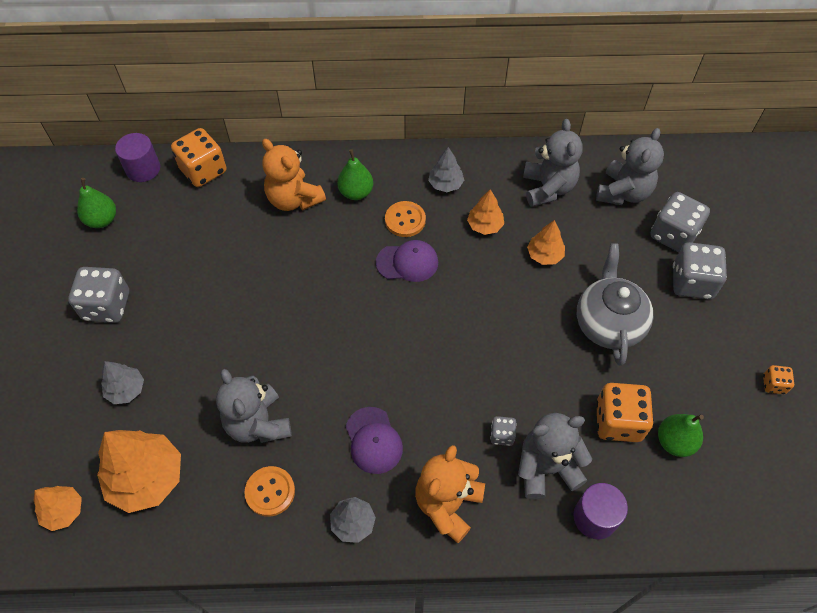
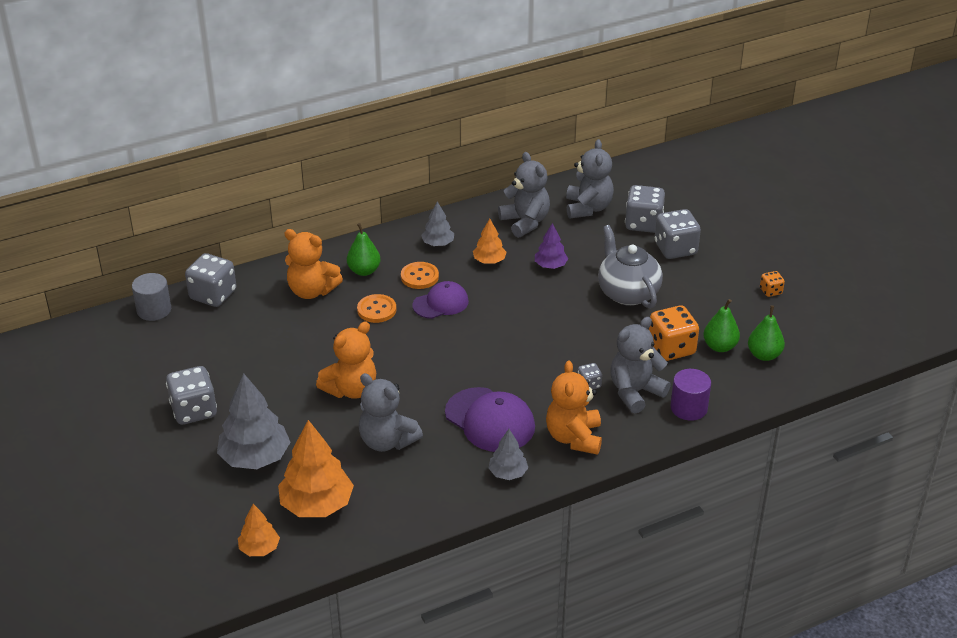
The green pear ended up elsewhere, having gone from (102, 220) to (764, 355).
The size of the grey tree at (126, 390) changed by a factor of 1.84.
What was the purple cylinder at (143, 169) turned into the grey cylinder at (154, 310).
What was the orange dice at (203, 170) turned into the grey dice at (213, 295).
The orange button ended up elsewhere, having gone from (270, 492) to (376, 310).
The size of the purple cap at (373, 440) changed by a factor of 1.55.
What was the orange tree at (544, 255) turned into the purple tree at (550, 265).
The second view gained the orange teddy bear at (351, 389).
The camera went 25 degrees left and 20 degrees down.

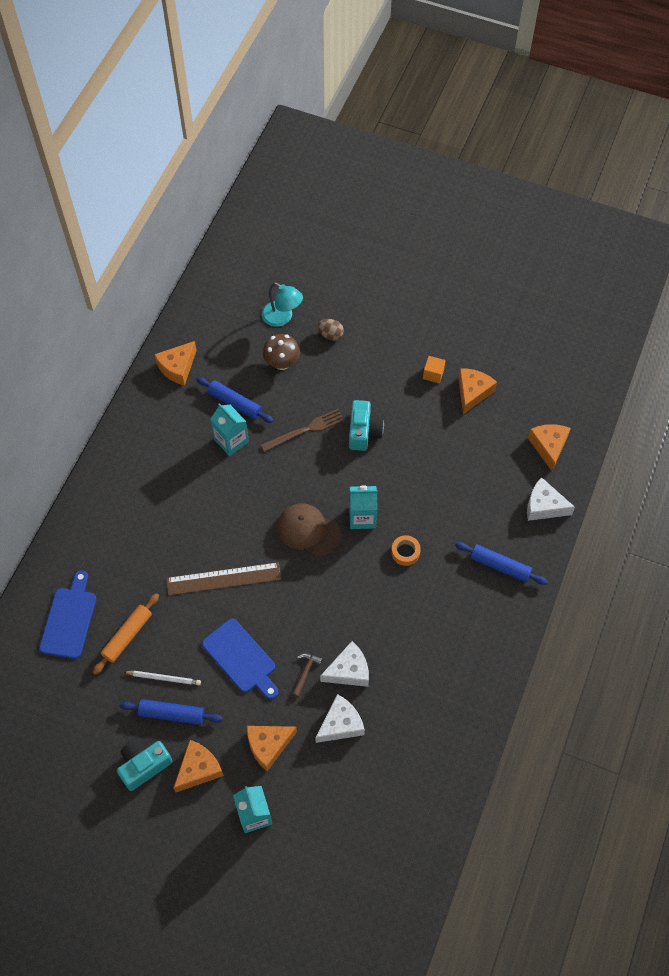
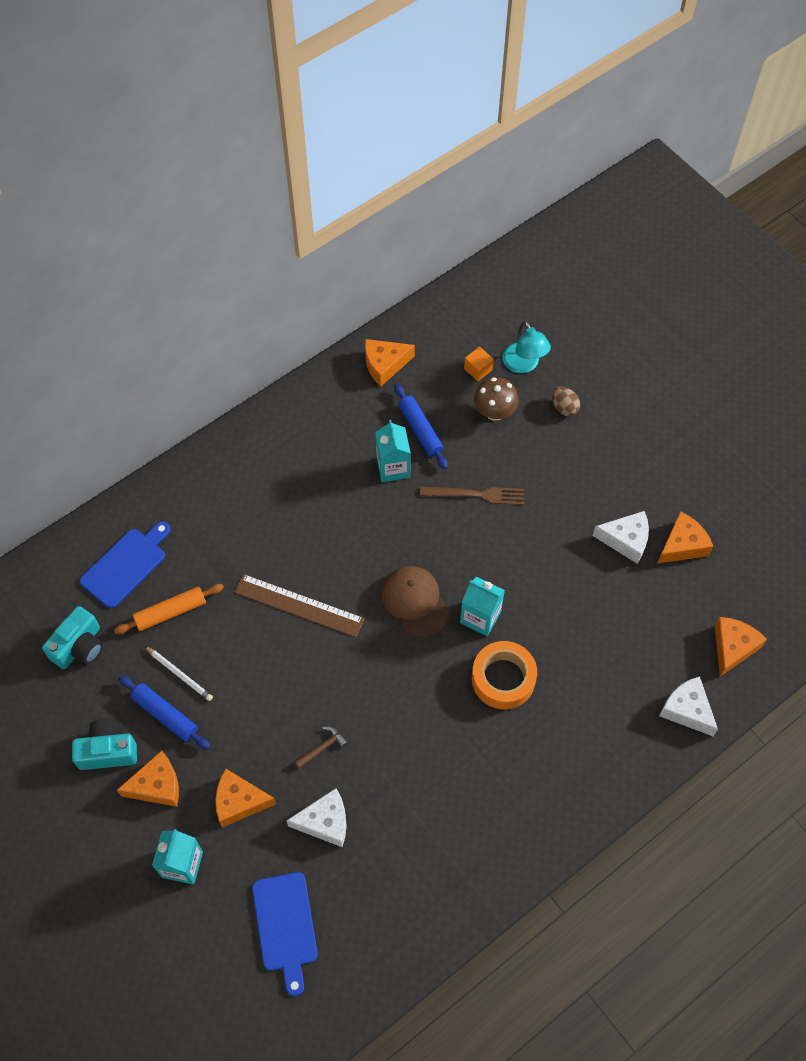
The blue cutting board ended up elsewhere, having gone from (241, 658) to (285, 926).
The white cheese ended up elsewhere, having gone from (349, 670) to (626, 540).
The turquoise camera ended up elsewhere, having gone from (364, 432) to (79, 646).
The size of the orange tape at (405, 552) changed by a factor of 1.84.
The orange cube ended up elsewhere, having gone from (433, 374) to (478, 369).
The second view lost the blue rolling pin at (500, 566).
The camera went 30 degrees right and 0 degrees up.

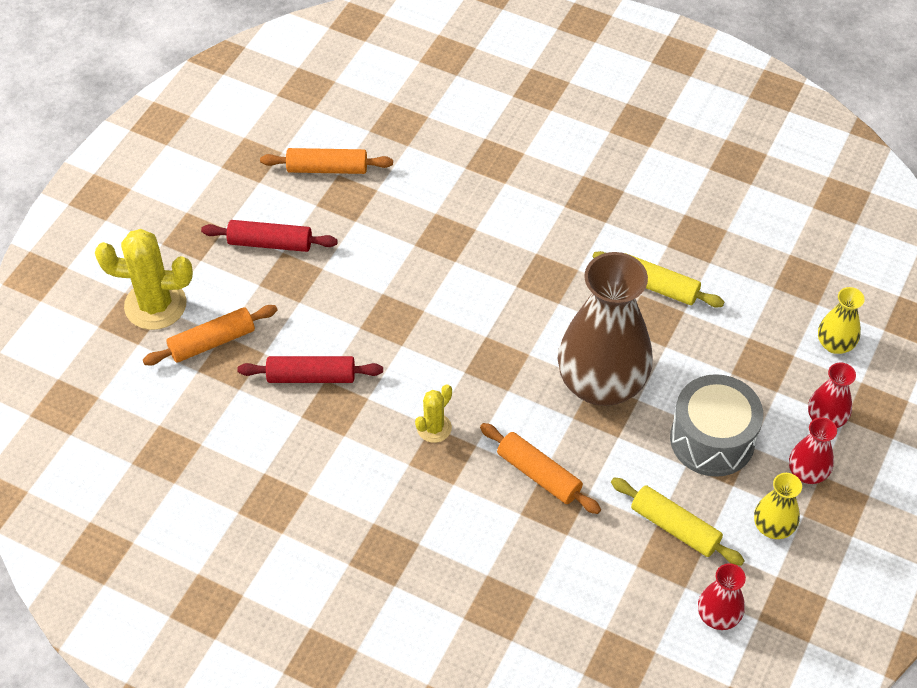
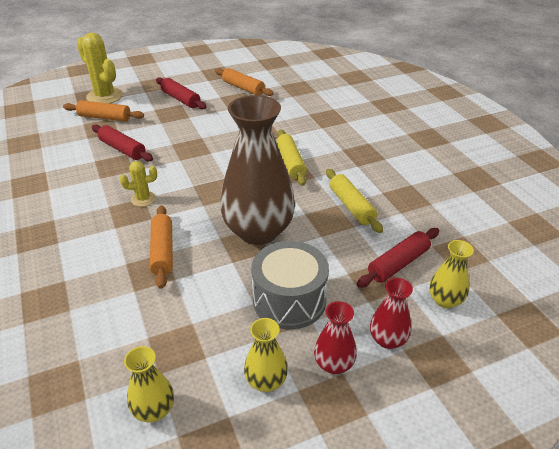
The yellow rolling pin ended up elsewhere, having gone from (675, 527) to (291, 163).
What was the red vase at (718, 616) turned into the yellow vase at (154, 410).
The second view gained the red rolling pin at (398, 263).
The camera went 40 degrees right and 15 degrees down.

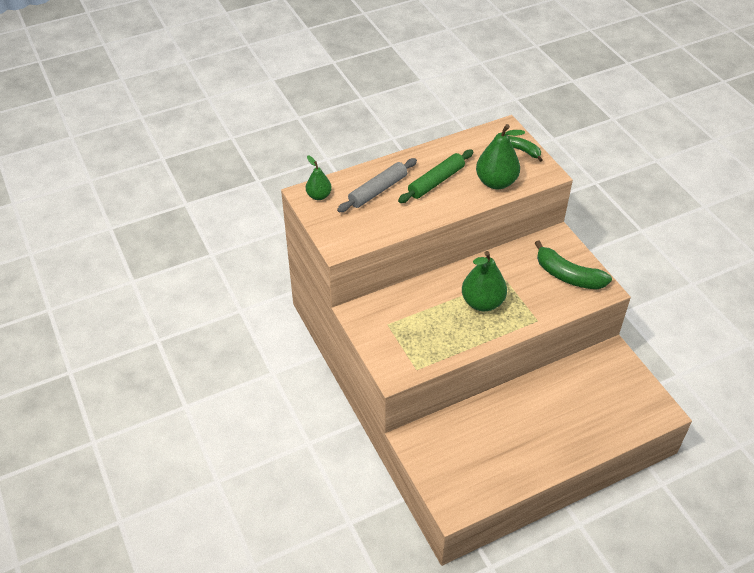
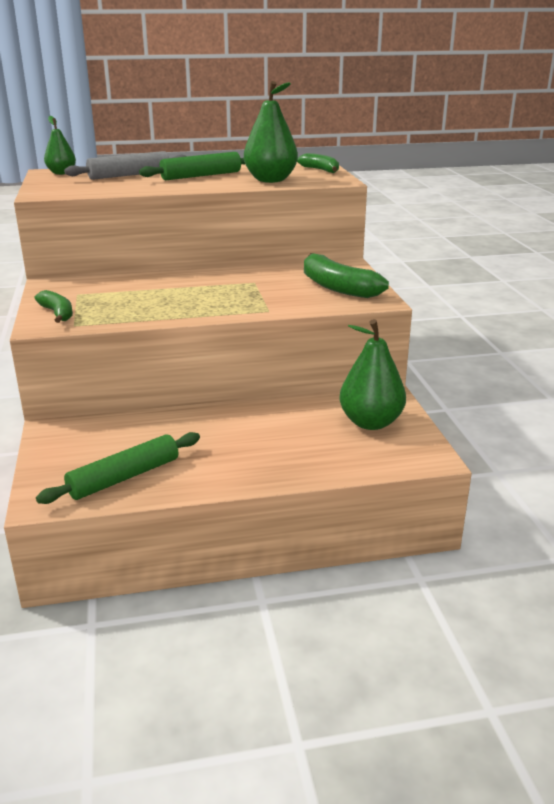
The green pear ended up elsewhere, having gone from (482, 302) to (370, 422).
The second view gained the green banana at (57, 313).
The second view gained the green rolling pin at (124, 477).
The camera went 15 degrees right and 20 degrees down.

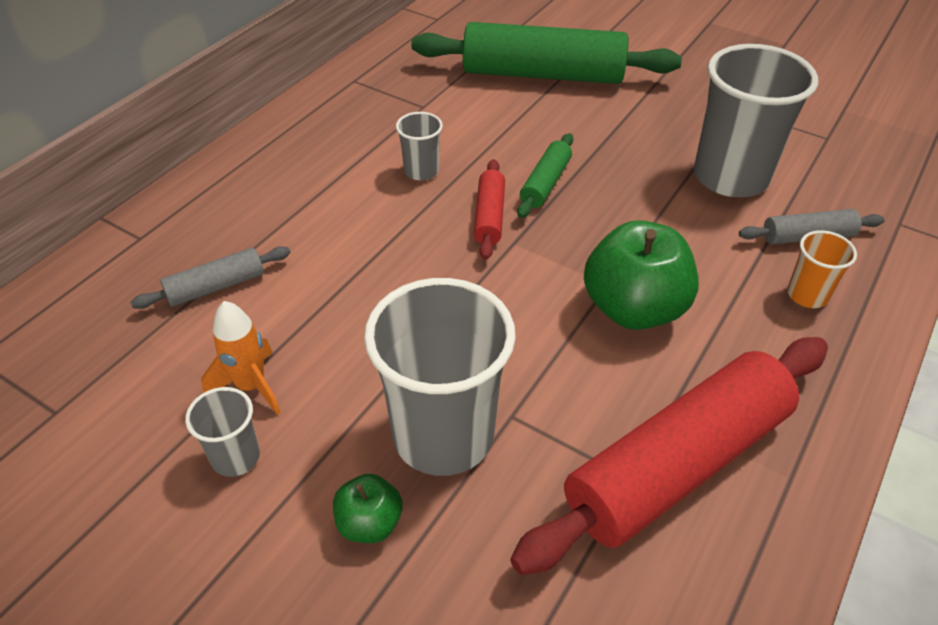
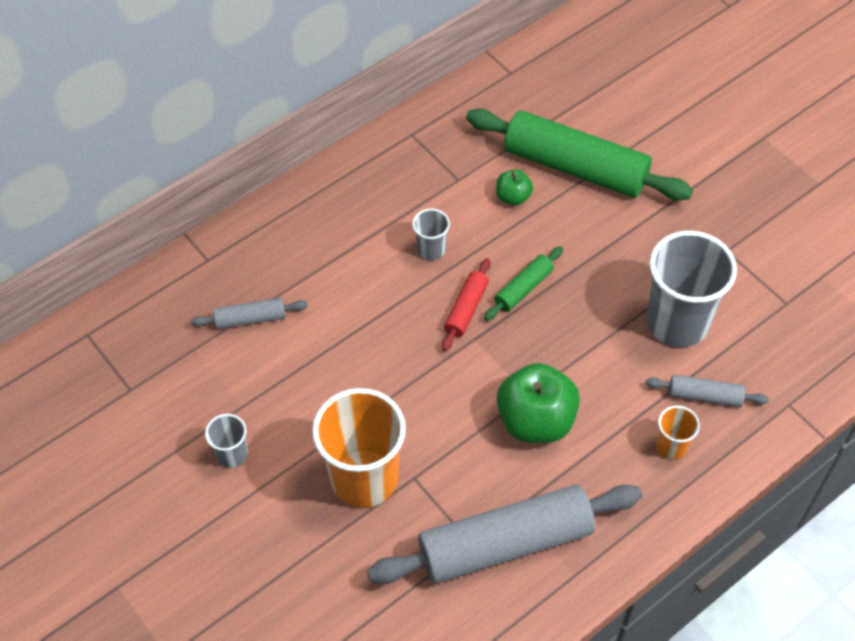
The second view lost the orange rocket at (251, 386).
The green apple ended up elsewhere, having gone from (369, 523) to (513, 197).
What was the grey cup at (443, 435) turned into the orange cup at (364, 478).
What was the red rolling pin at (677, 465) turned into the grey rolling pin at (505, 544).
The camera went 20 degrees right and 10 degrees up.

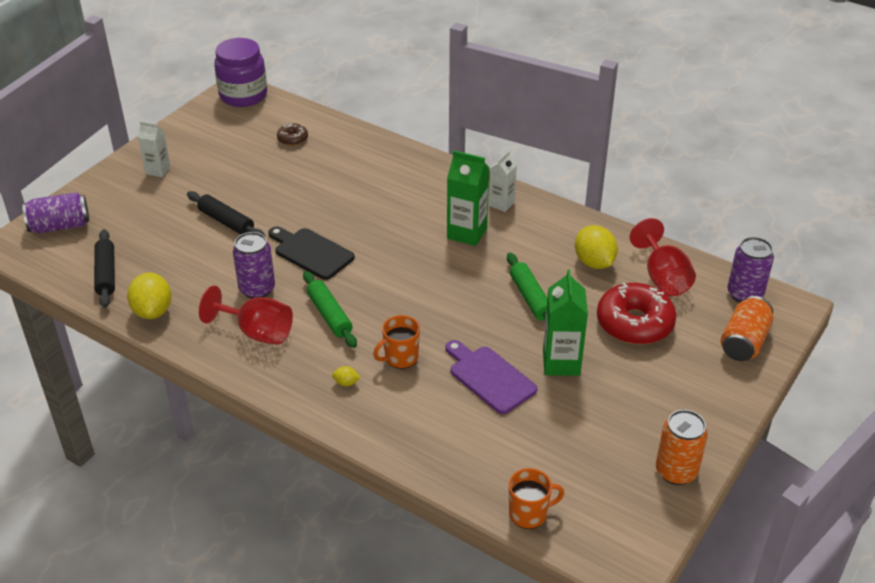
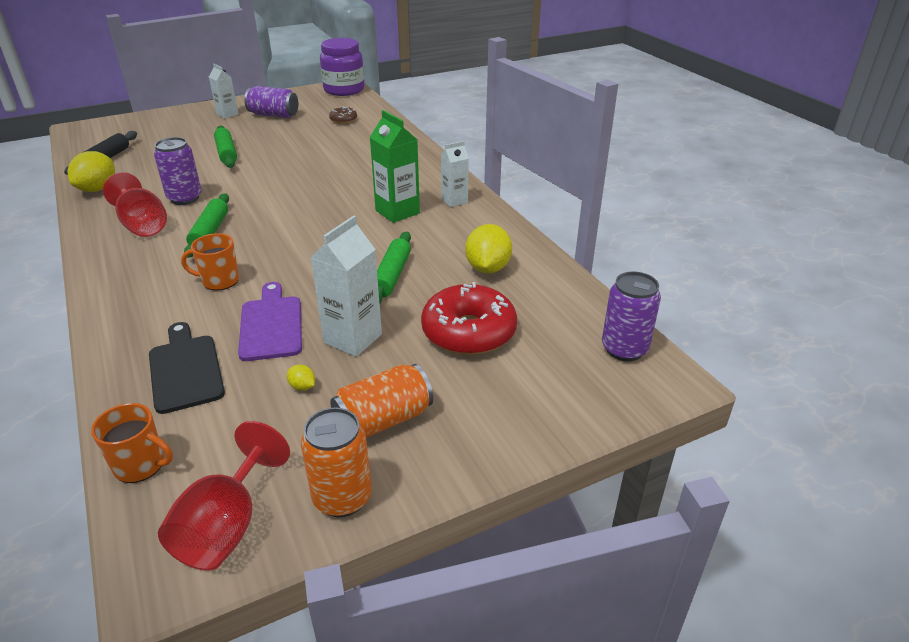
The purple can ended up elsewhere, having gone from (60, 226) to (273, 115).
What was the black rolling pin at (226, 222) turned into the green rolling pin at (226, 153).
The black cutting board ended up elsewhere, having gone from (311, 252) to (185, 370).
The yellow lemon ended up elsewhere, having gone from (346, 383) to (302, 387).
What was the green carton at (561, 363) turned into the white carton at (352, 338).
The red goblet ended up elsewhere, having gone from (663, 278) to (226, 527).
The orange can ended up elsewhere, having gone from (744, 342) to (383, 420).
The camera went 30 degrees right and 5 degrees down.

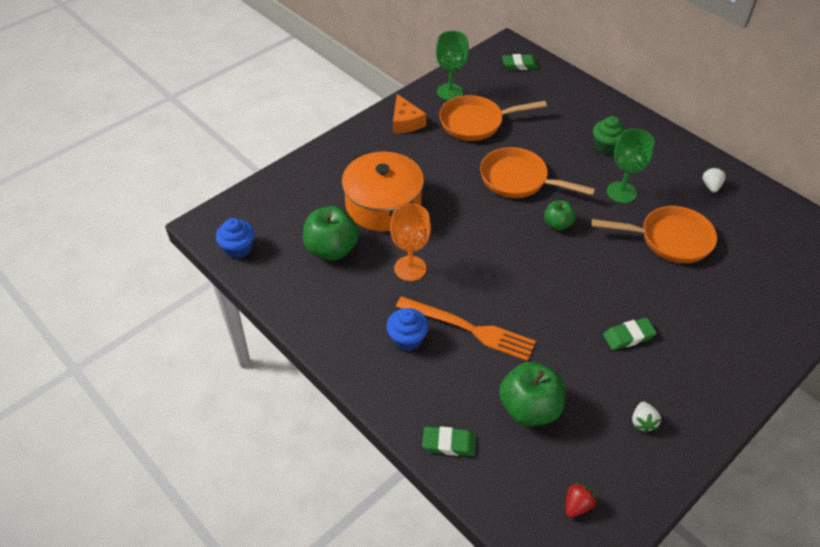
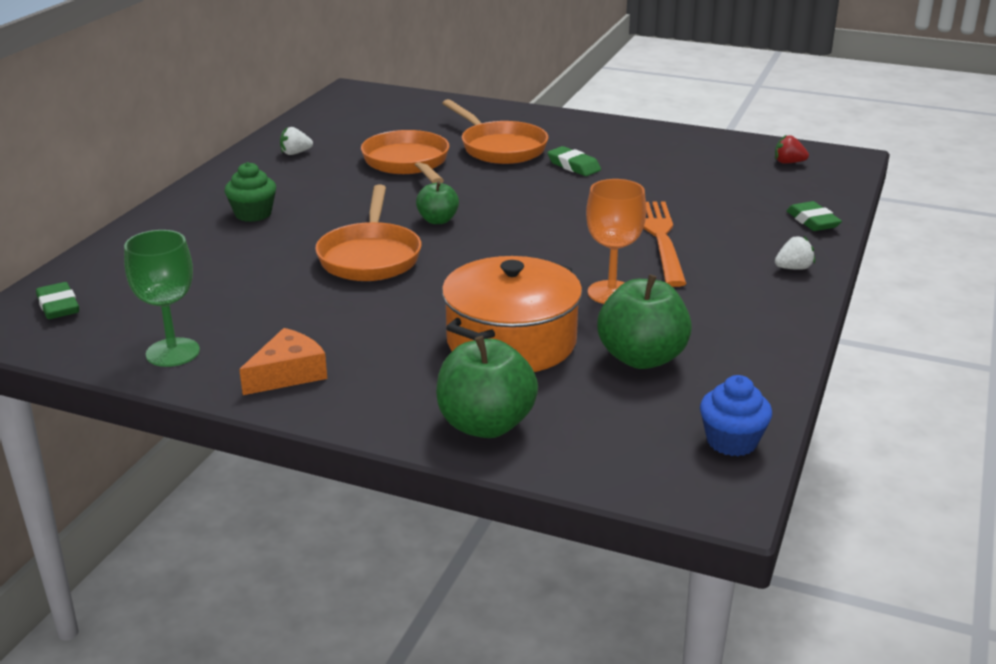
The second view lost the blue cupcake at (407, 339).
The orange pan ended up elsewhere, having gone from (476, 123) to (500, 148).
The green apple ended up elsewhere, having gone from (529, 408) to (485, 425).
The second view lost the green goblet at (621, 192).
The white strawberry ended up elsewhere, having gone from (642, 422) to (793, 268).
The camera went 115 degrees left and 20 degrees down.

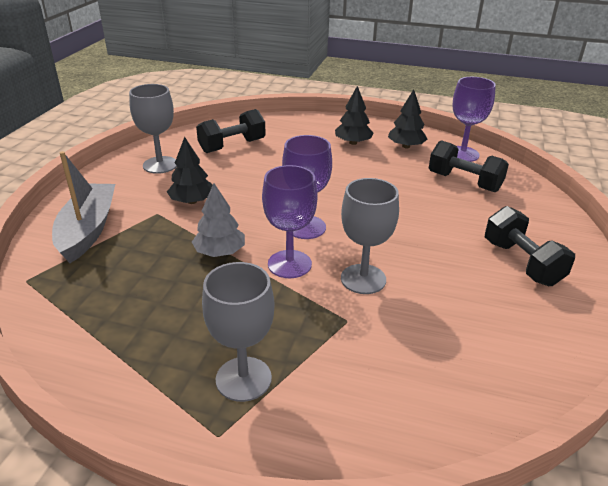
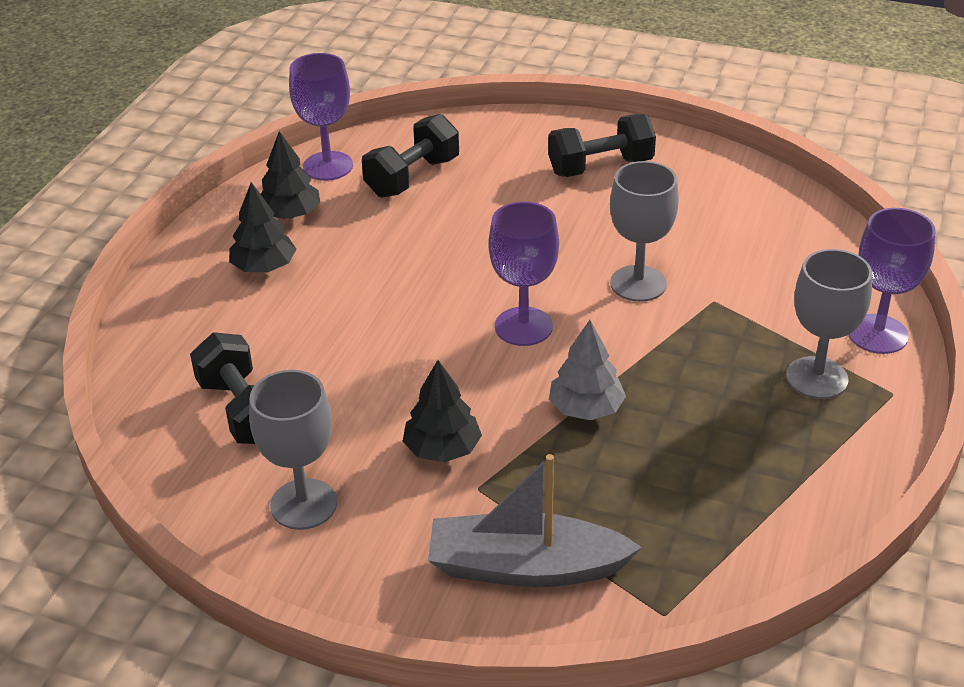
The purple goblet ended up elsewhere, having gone from (289, 264) to (877, 334).
The camera went 85 degrees left and 5 degrees up.

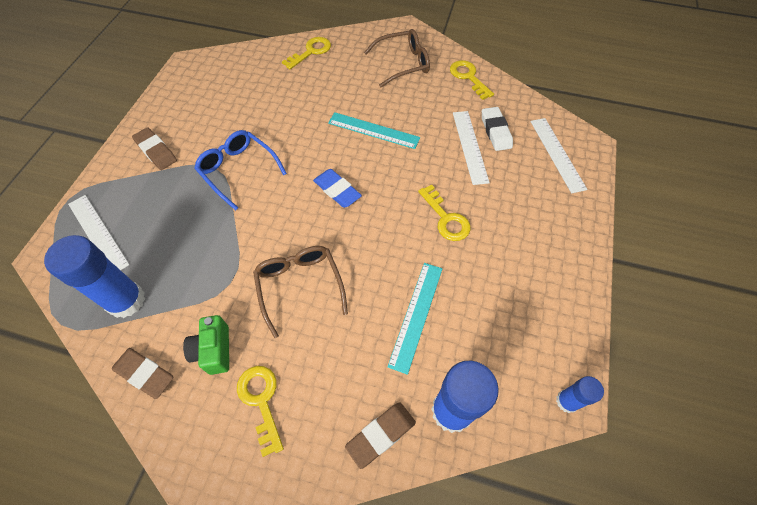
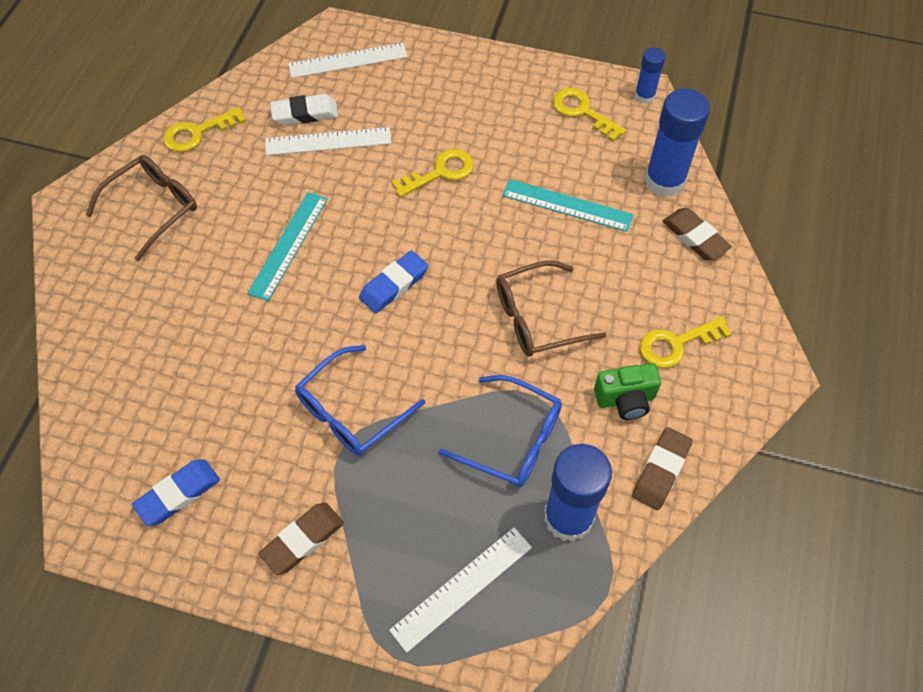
The yellow key ended up elsewhere, having gone from (311, 52) to (582, 112).
The brown glasses at (403, 64) ended up facing another way, 60 degrees clockwise from before.
The second view gained the blue eraser at (178, 494).
The second view gained the blue glasses at (512, 439).
The camera went 90 degrees left and 0 degrees up.

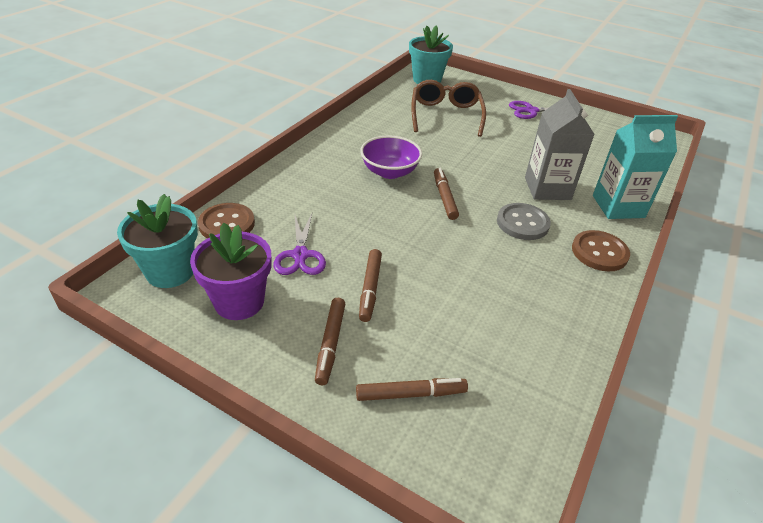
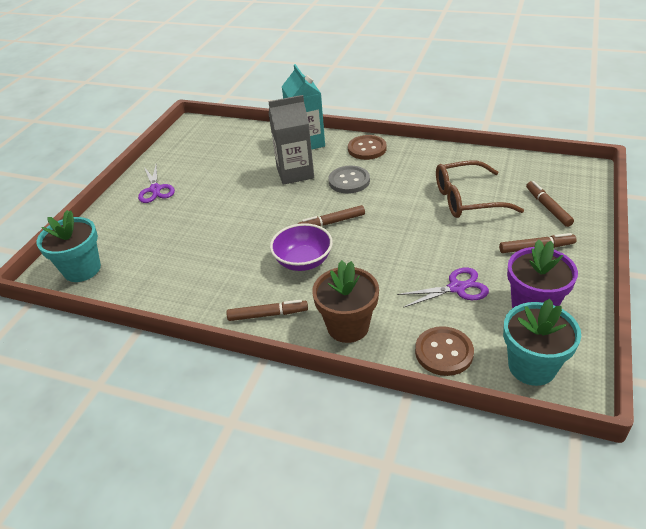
The brown marker ended up elsewhere, having gone from (370, 289) to (268, 314).
The brown glasses ended up elsewhere, having gone from (445, 115) to (466, 199).
The second view gained the brown flower pot at (348, 326).
The camera went 95 degrees left and 0 degrees up.

